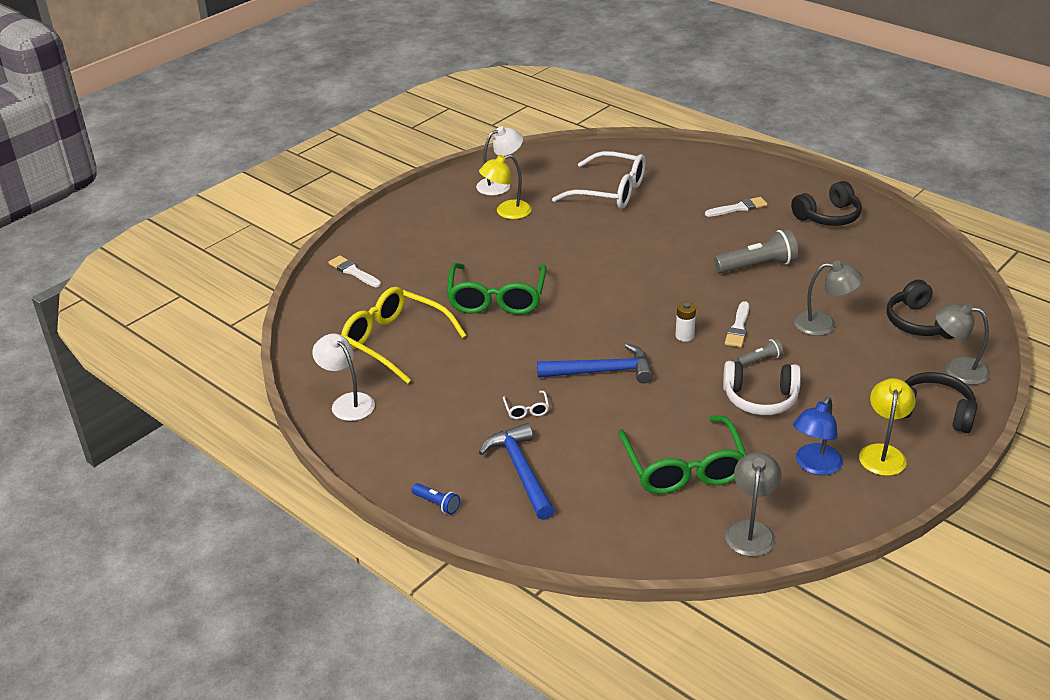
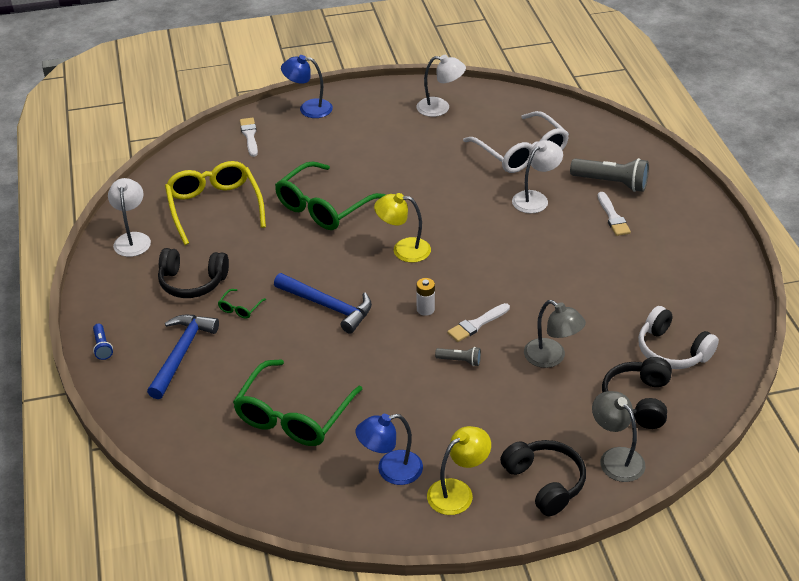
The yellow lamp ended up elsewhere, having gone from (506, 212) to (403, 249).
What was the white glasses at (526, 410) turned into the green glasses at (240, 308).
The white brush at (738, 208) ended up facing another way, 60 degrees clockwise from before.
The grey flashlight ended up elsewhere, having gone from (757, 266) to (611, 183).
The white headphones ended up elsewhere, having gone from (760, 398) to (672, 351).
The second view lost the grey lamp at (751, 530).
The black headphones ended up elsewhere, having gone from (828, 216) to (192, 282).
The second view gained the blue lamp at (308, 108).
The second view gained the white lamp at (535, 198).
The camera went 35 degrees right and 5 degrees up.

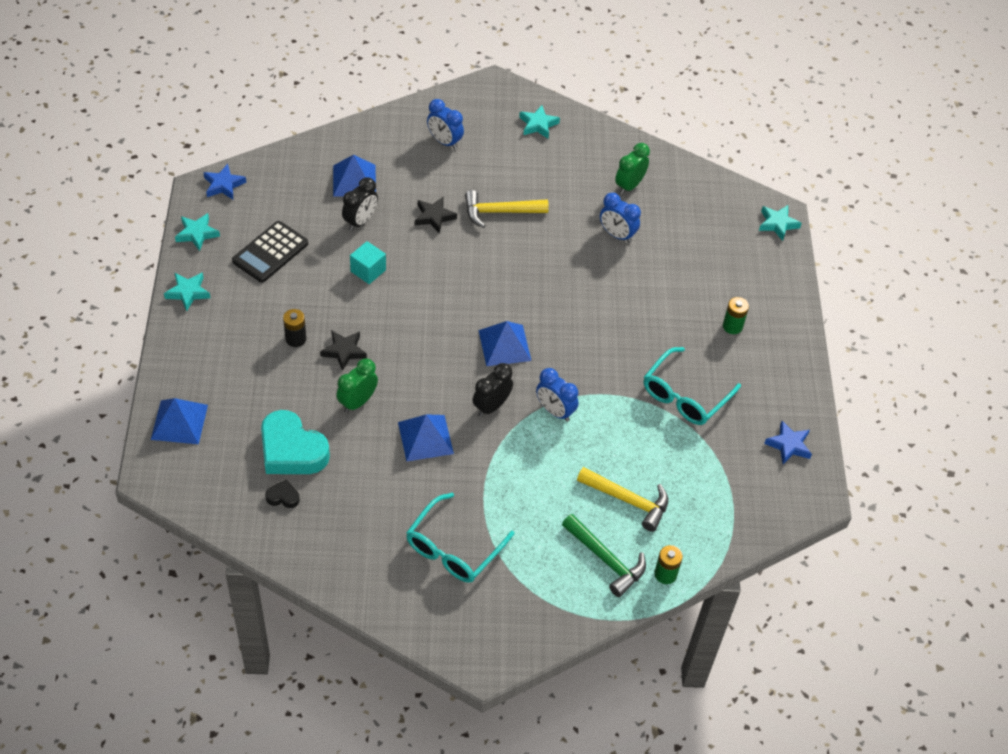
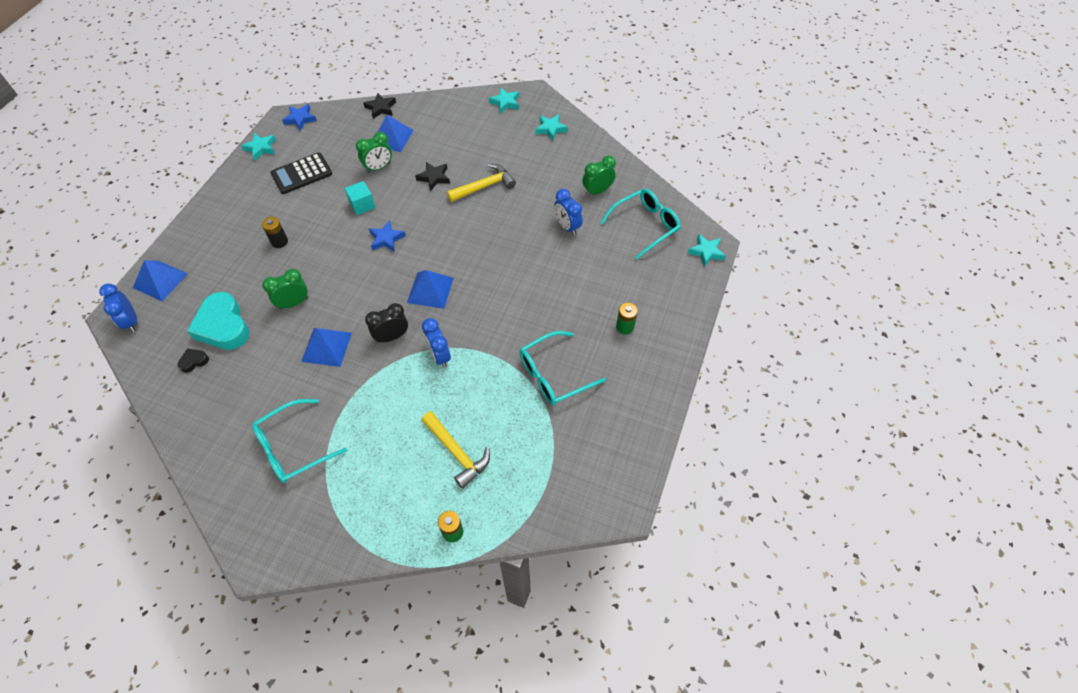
The turquoise star ended up elsewhere, having gone from (188, 292) to (505, 102).
The black heart at (283, 497) ended up facing another way, 60 degrees counterclockwise from before.
The black star ended up elsewhere, having gone from (344, 351) to (381, 108).
What was the black clock at (360, 221) turned into the green clock at (378, 167).
The blue clock ended up elsewhere, having gone from (444, 142) to (131, 321).
The yellow hammer at (499, 212) ended up facing another way, 135 degrees clockwise from before.
The second view lost the green hammer at (606, 560).
The blue star ended up elsewhere, having gone from (789, 445) to (386, 239).
The second view gained the turquoise glasses at (645, 225).
The camera went 25 degrees right and 5 degrees up.

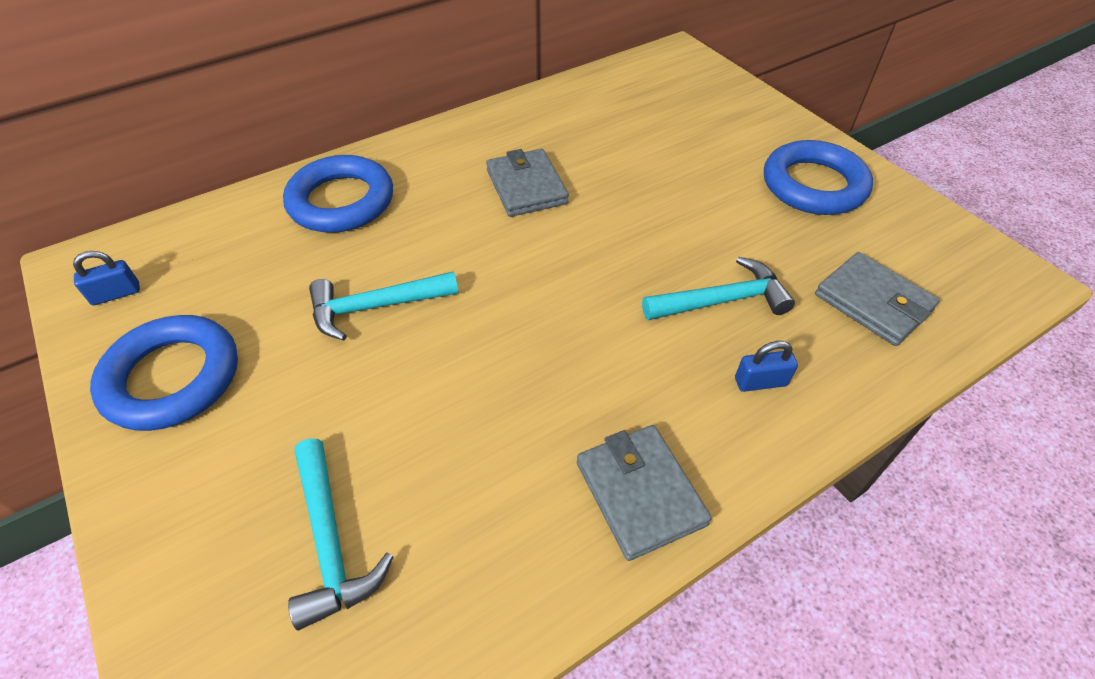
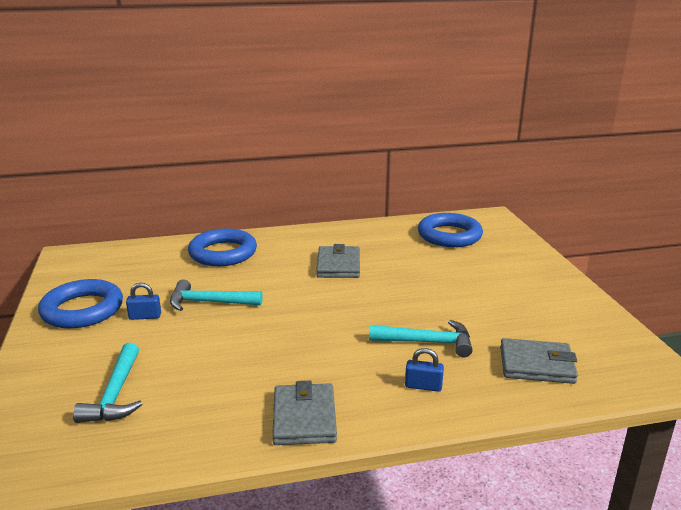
The blue padlock ended up elsewhere, having gone from (116, 294) to (145, 316).
The blue ring ended up elsewhere, having gone from (813, 185) to (449, 235).
The grey wallet at (873, 302) ended up facing another way, 60 degrees counterclockwise from before.
The camera went 20 degrees right and 25 degrees down.

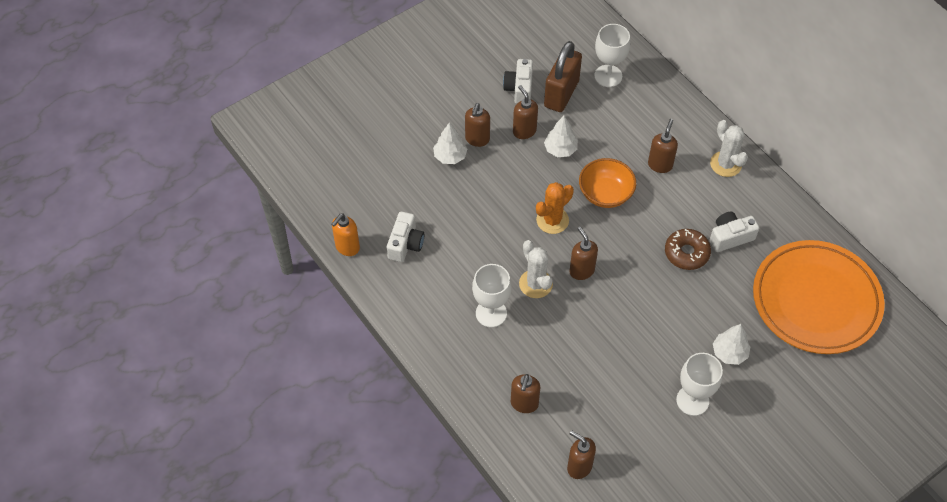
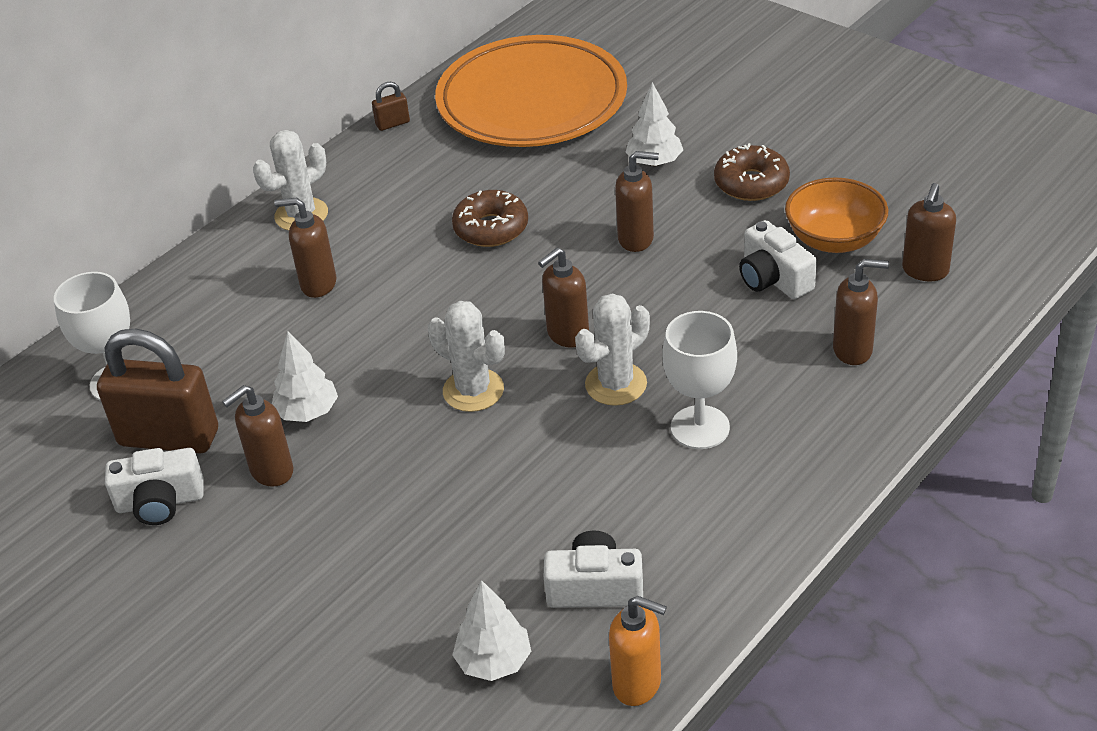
The white tree ended up elsewhere, having gone from (450, 156) to (494, 661).
The brown soap dispenser ended up elsewhere, having gone from (477, 139) to (636, 239).
What was the orange cactus at (552, 220) turned into the white cactus at (473, 390).
The orange bowl ended up elsewhere, having gone from (605, 194) to (834, 239).
Where the white goblet stood at (692, 400), the brown donut came to stand at (751, 183).
The white camera ended up elsewhere, having gone from (730, 237) to (773, 278).
The second view gained the brown padlock at (392, 124).
The camera went 100 degrees left and 15 degrees down.

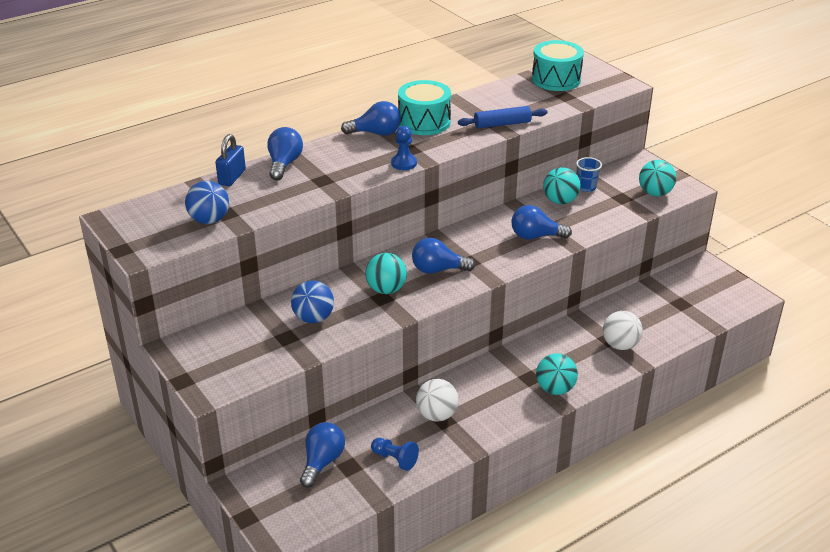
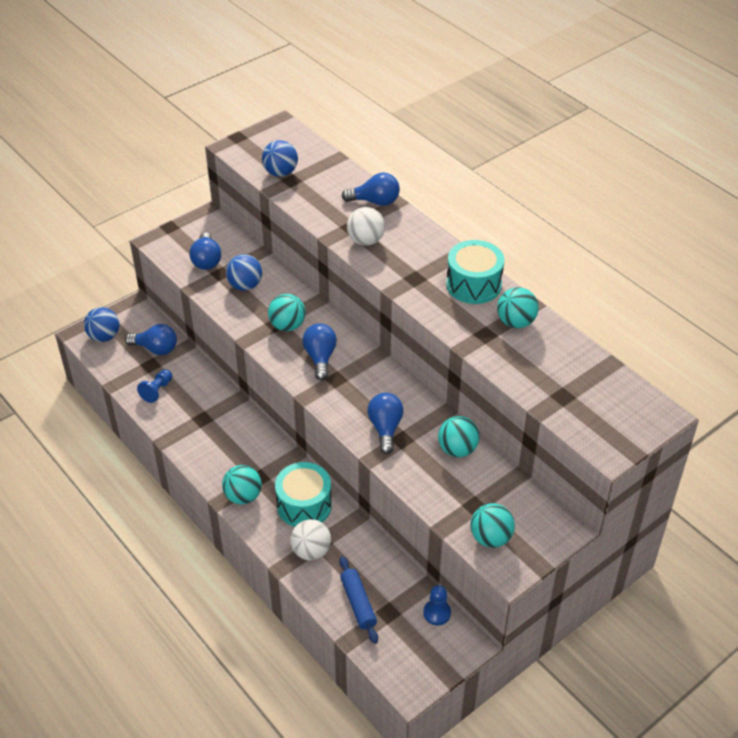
The second view lost the blue padlock at (232, 177).
The blue light bulb ended up elsewhere, having gone from (376, 133) to (206, 260).
The blue pawn ended up elsewhere, having gone from (404, 163) to (437, 613).
The white ball ended up elsewhere, having gone from (437, 415) to (366, 241).
The blue rolling pin ended up elsewhere, having gone from (502, 124) to (358, 603).
The turquoise drum ended up elsewhere, having gone from (556, 79) to (304, 505).
The second view lost the blue cup at (586, 187).
The second view gained the blue ball at (104, 336).
The second view gained the turquoise ball at (516, 322).
The camera went 85 degrees right and 10 degrees up.

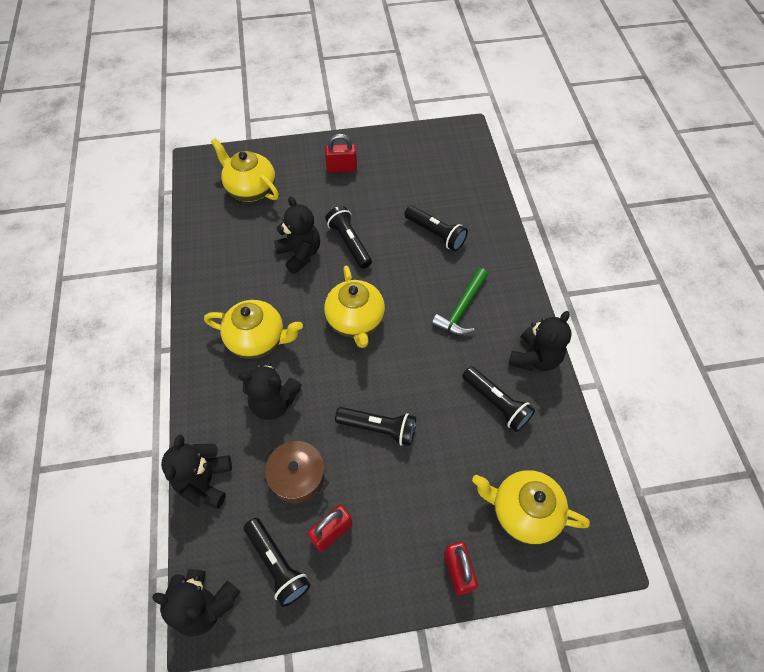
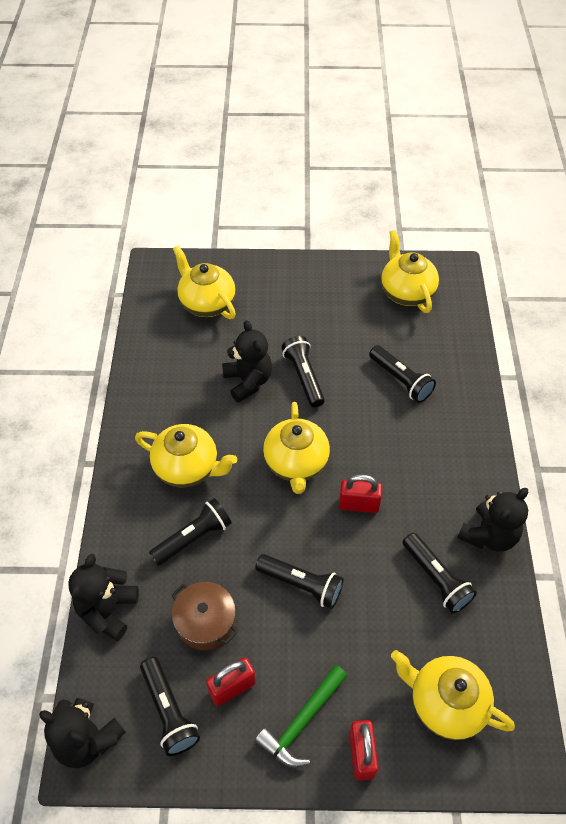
Where the black teddy bear stood at (274, 402), the black flashlight came to stand at (193, 538).
The red padlock ended up elsewhere, having gone from (341, 168) to (358, 504).
The green hammer ended up elsewhere, having gone from (461, 309) to (302, 722).
The second view gained the yellow teapot at (406, 292).
The camera went 10 degrees right and 5 degrees down.

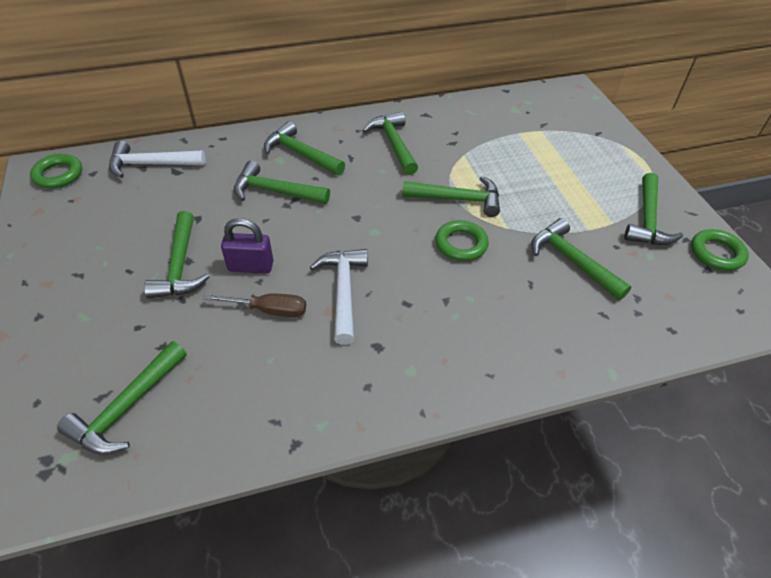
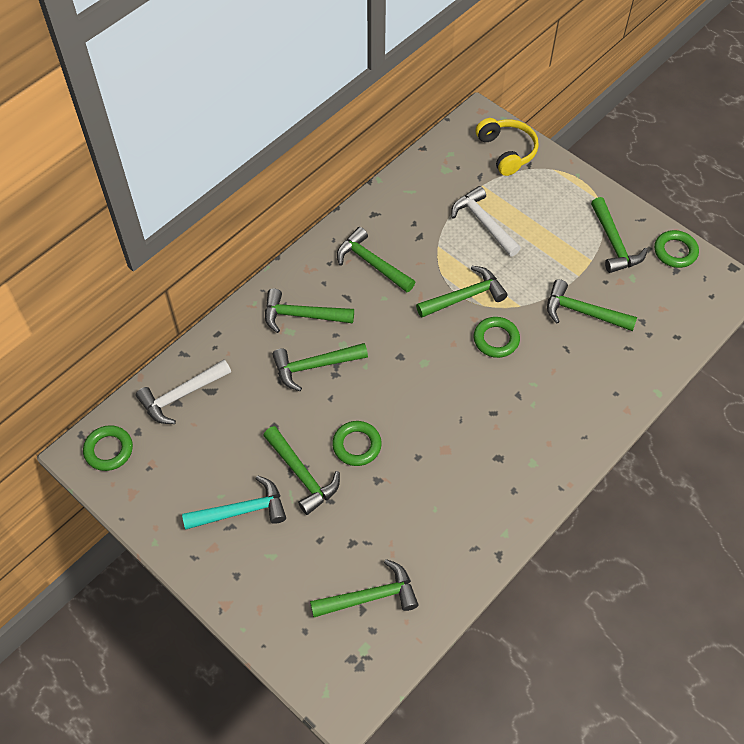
The green hammer at (127, 407) ended up facing another way, 105 degrees counterclockwise from before.
The second view lost the brown screwdriver at (269, 310).
Where the purple padlock stood at (251, 266), the green ring came to stand at (357, 445).
The white hammer ended up elsewhere, having gone from (343, 292) to (483, 223).
The second view gained the turquoise hammer at (241, 511).
The second view gained the yellow headphones at (506, 151).
The camera went 30 degrees left and 10 degrees up.

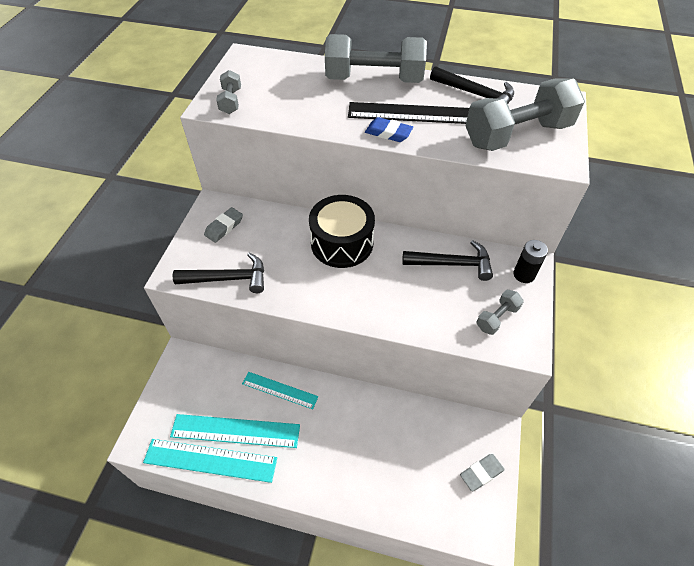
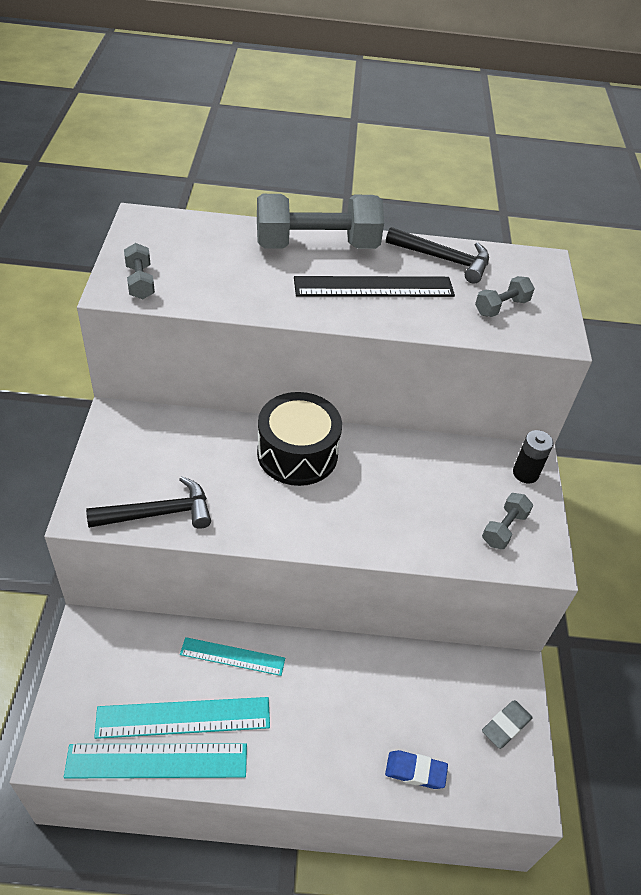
The second view lost the grey eraser at (224, 227).
The blue eraser ended up elsewhere, having gone from (388, 133) to (415, 771).
The second view lost the black hammer at (452, 264).
The size of the grey dumbbell at (517, 135) changed by a factor of 0.46.
The camera went 15 degrees left and 5 degrees down.

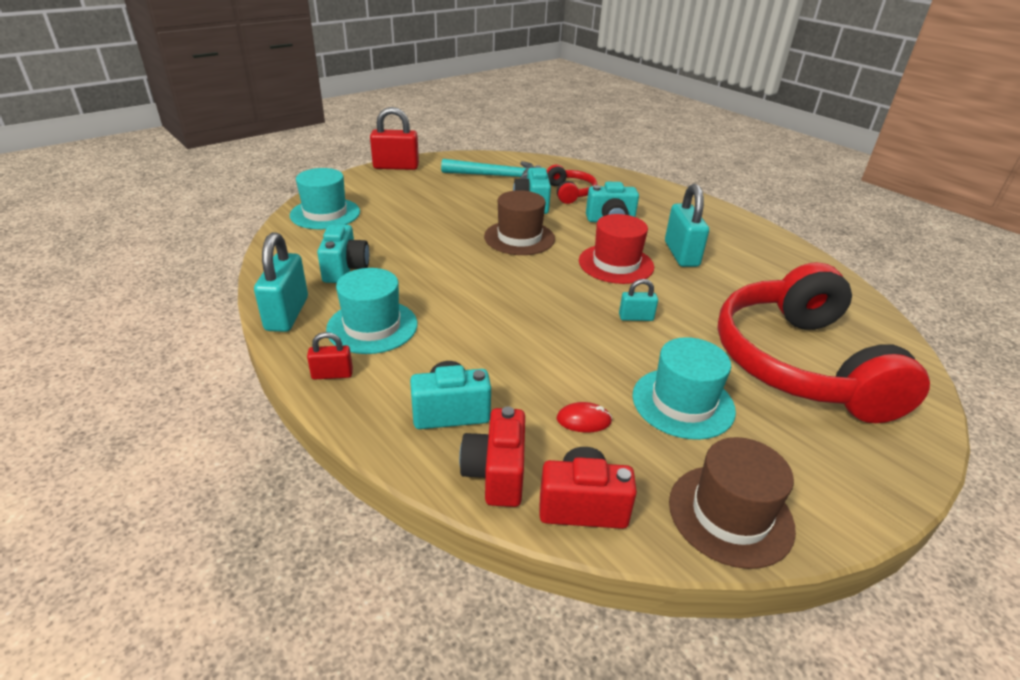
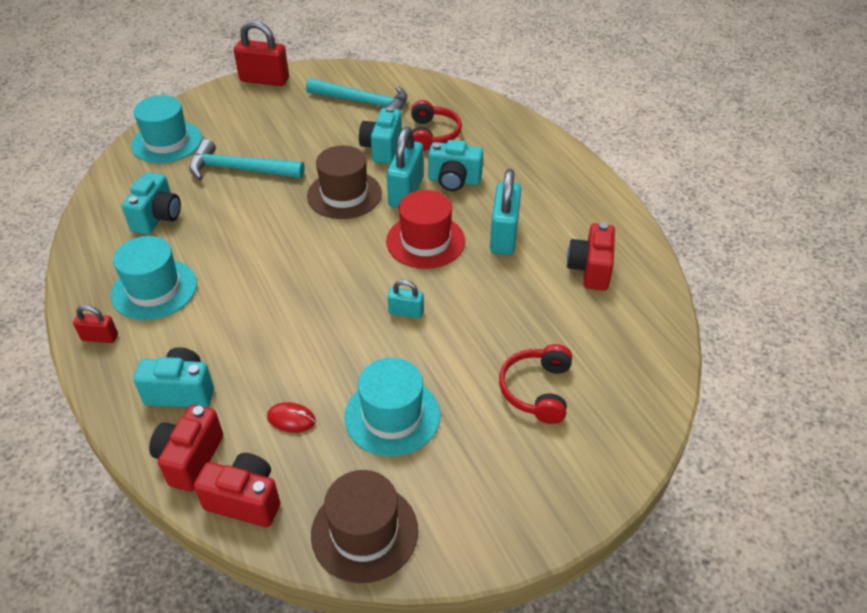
The turquoise padlock ended up elsewhere, having gone from (287, 314) to (406, 192).
The size of the red headphones at (799, 363) changed by a factor of 0.44.
The second view gained the turquoise hammer at (239, 169).
The second view gained the red camera at (590, 269).
The camera went 15 degrees right and 10 degrees up.

